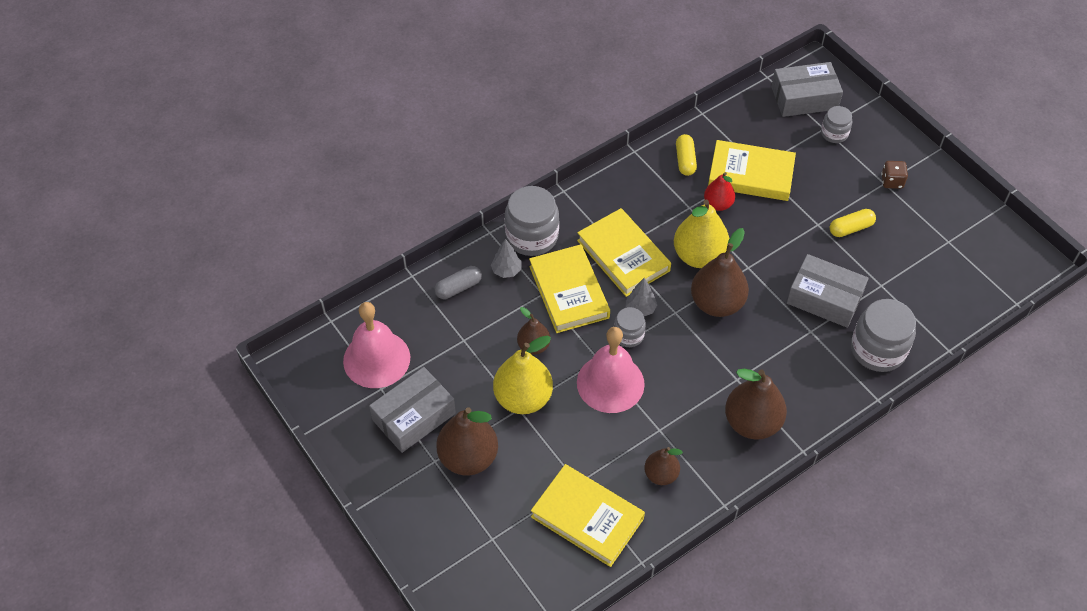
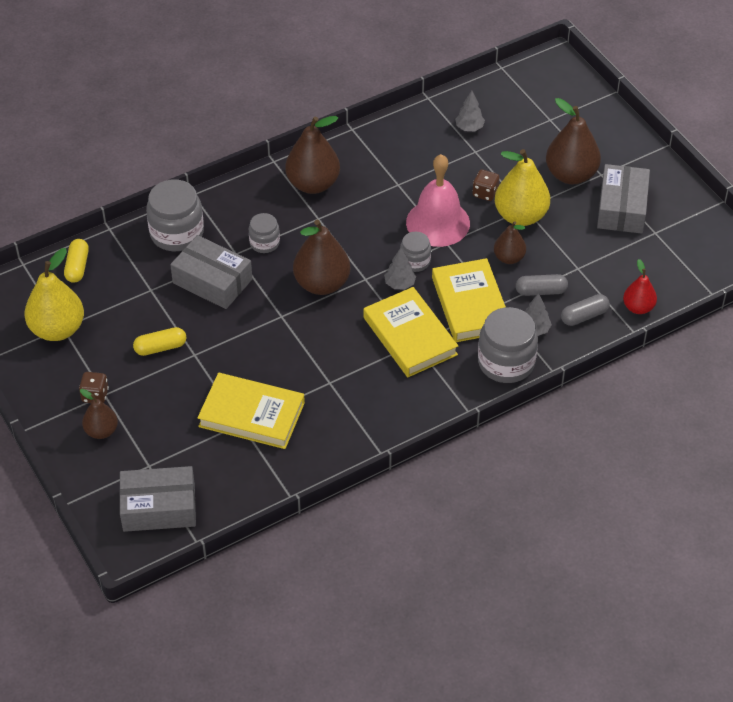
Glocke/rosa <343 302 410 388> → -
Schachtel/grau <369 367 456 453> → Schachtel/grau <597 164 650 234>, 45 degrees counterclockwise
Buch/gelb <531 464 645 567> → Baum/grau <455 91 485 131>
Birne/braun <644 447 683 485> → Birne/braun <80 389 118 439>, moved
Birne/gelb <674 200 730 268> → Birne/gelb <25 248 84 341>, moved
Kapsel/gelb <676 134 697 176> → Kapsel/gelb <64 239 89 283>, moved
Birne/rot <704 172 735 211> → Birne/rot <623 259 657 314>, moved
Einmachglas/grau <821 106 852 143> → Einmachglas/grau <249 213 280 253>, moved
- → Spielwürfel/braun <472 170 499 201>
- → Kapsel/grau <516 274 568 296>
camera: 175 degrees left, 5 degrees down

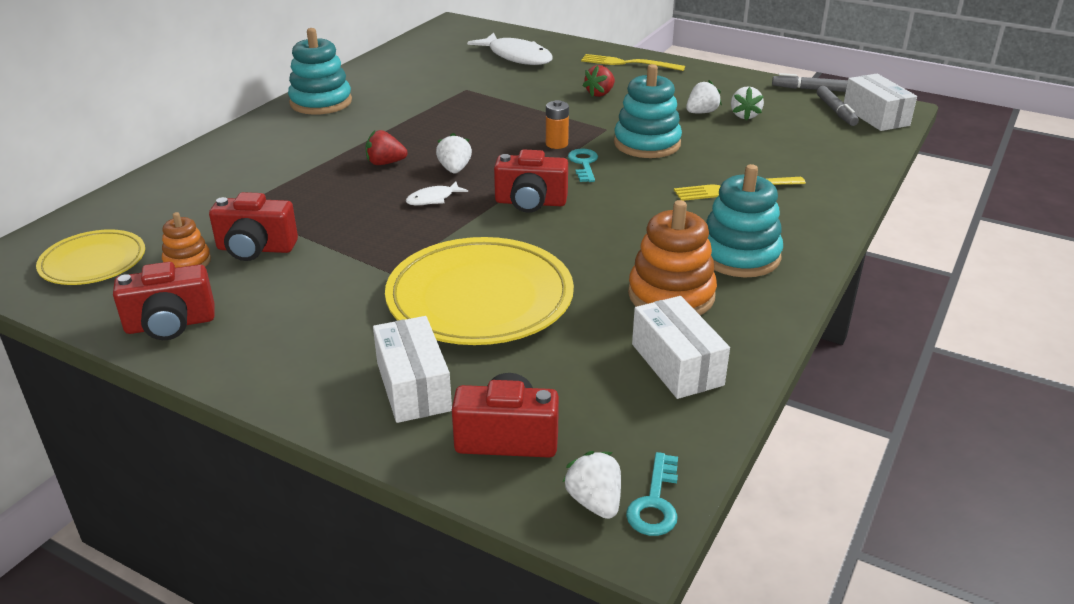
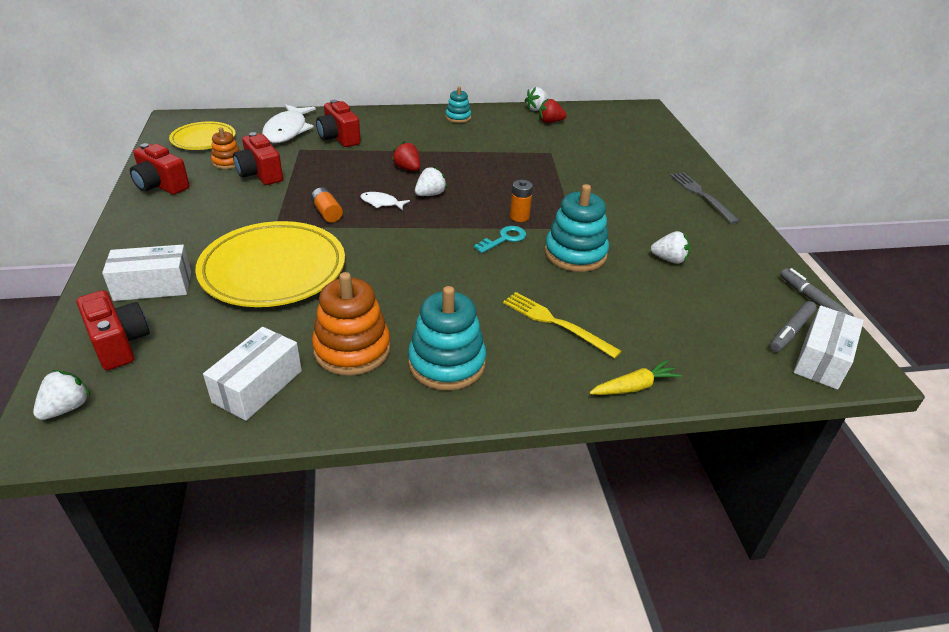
Stapelspielzeug/türkis <288 28 352 115> → Stapelspielzeug/türkis <445 86 471 123>, x0.56
Schachtel/weiß <373 316 452 423> → Schachtel/weiß <102 245 191 301>, 45 degrees clockwise
Fisch/weiß <467 33 553 65> → Fisch/weiß <262 104 316 143>, moved
Kamera/rot <494 149 568 213> → Kamera/rot <316 100 361 147>, moved
Gabel/gelb <581 54 685 71> → Gabel/grau <670 172 740 224>
Erdbeere/rot <583 65 615 97> → Erdbeere/rot <539 99 566 123>, moved
Schlüssel/türkis <626 452 678 536> → -
Erdbeere/weiß <731 86 764 121> → Erdbeere/weiß <525 87 550 111>, moved
- → Batterie/orange <311 188 343 222>
- → Karotte/gelb <589 360 682 395>
camera: 50 degrees right, 5 degrees up

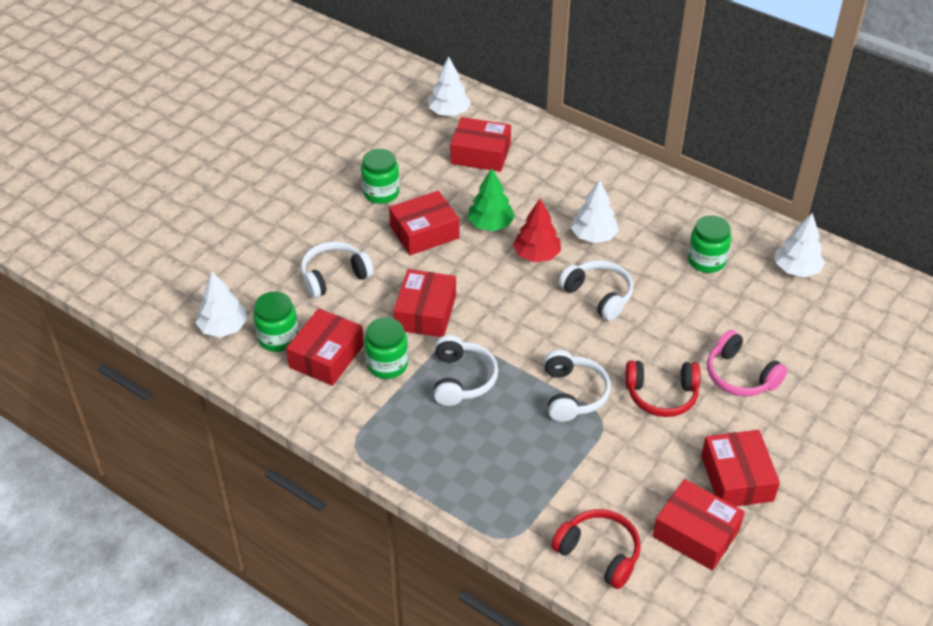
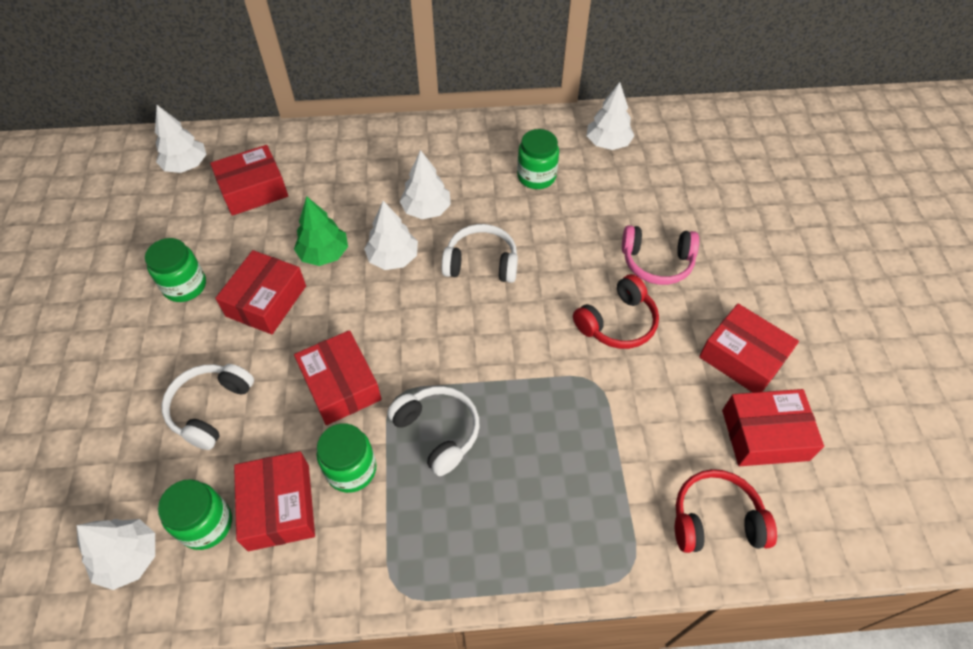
Baum/rot <513 199 561 262> → Baum/weiß <364 201 418 270>
Kopfhörer/weiß <544 350 611 422> → -
camera: 40 degrees left, 10 degrees up

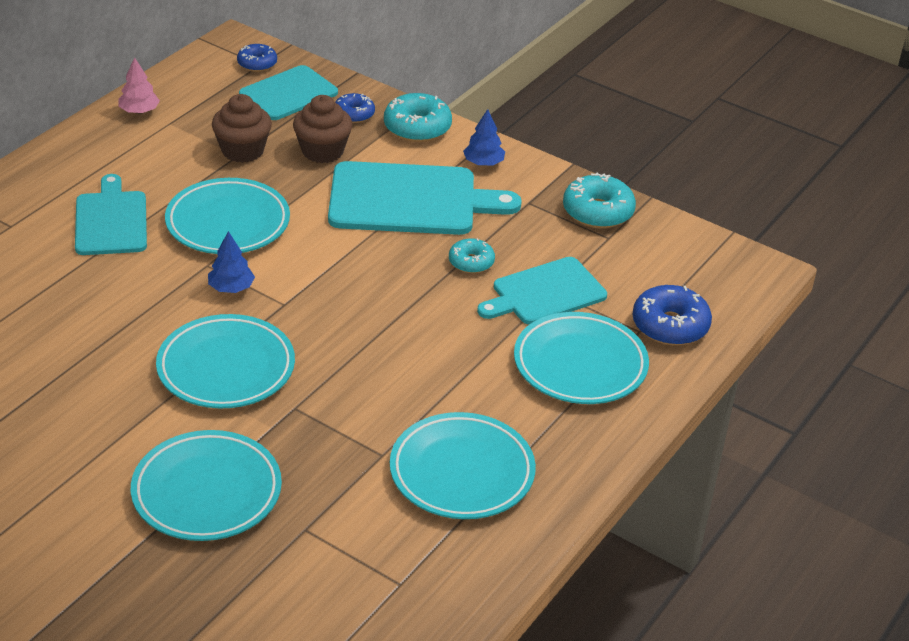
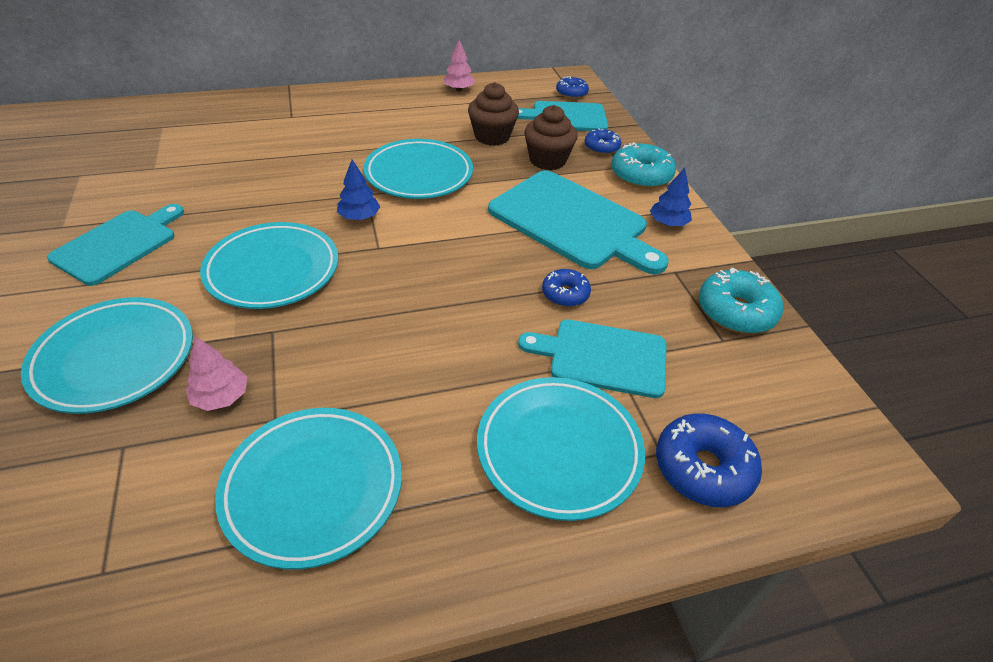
Schneidebrett/türkis <75 174 147 255> → Schneidebrett/türkis <47 204 184 286>, moved
Donut/türkis <449 238 495 273> → Donut/blau <542 269 591 307>
- → Baum/rosa <186 336 247 411>
camera: 40 degrees right, 5 degrees up

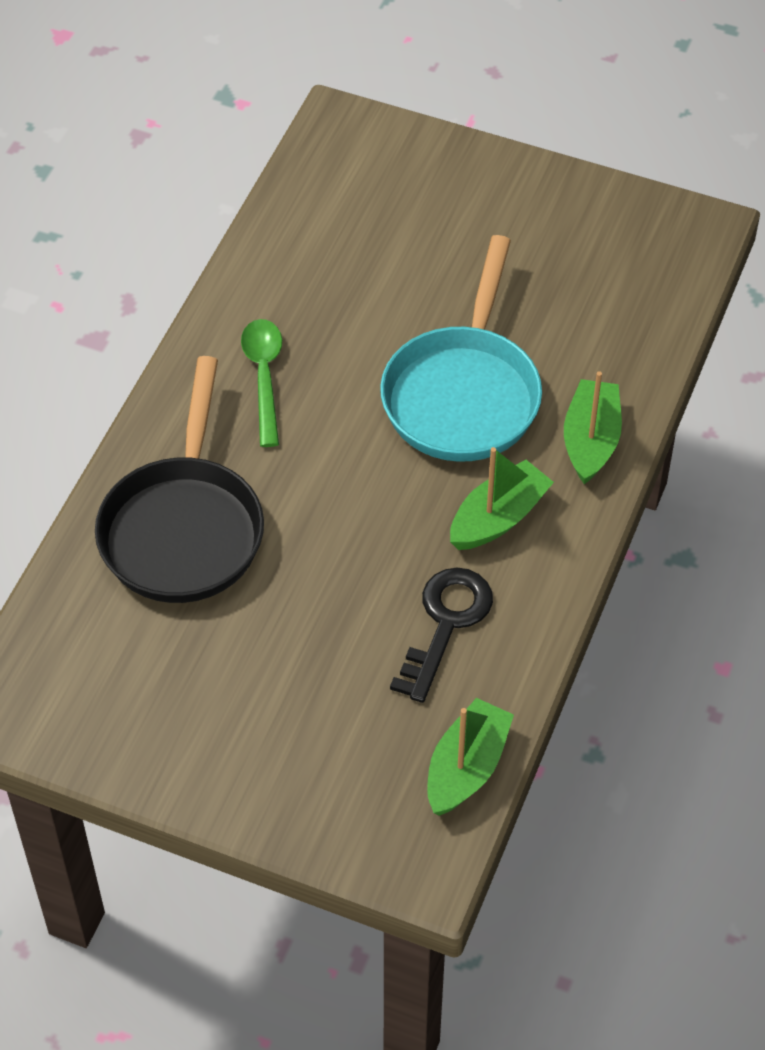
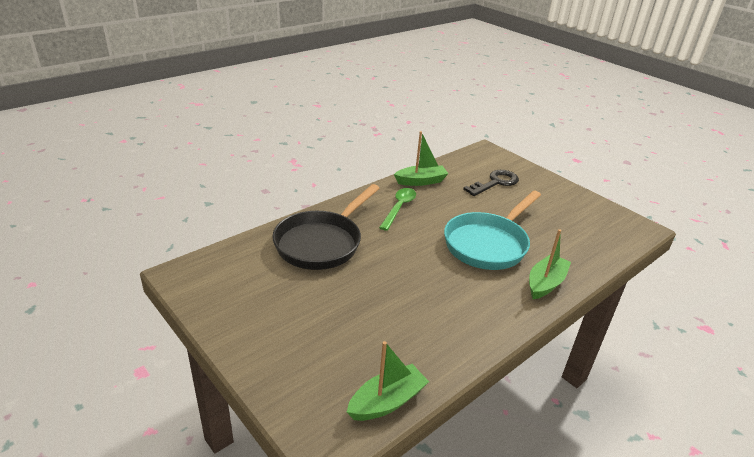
Schlüssel/schwarz <390 568 493 703> → Schlüssel/schwarz <463 170 519 196>, moved
Boot/grün <450 447 554 550> → Boot/grün <394 131 449 186>, moved
camera: 25 degrees right, 20 degrees down

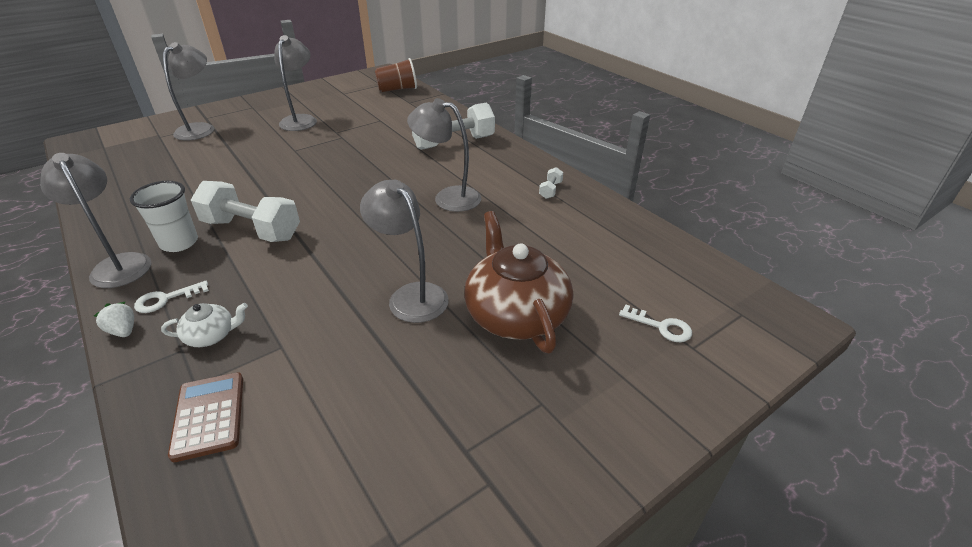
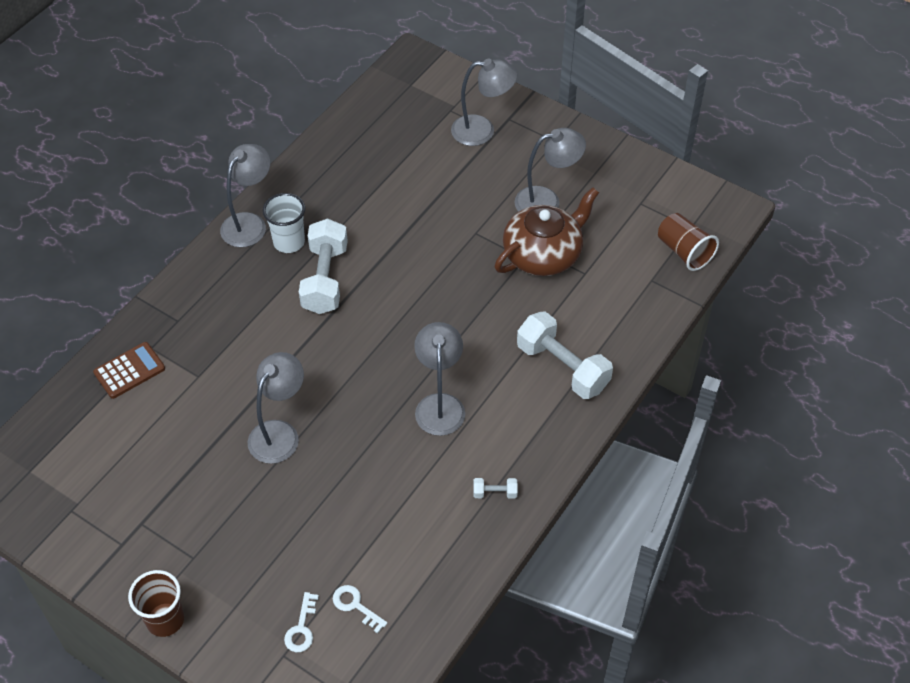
Erdbeere/weiß <94 302 134 337> → -
Schlüssel/weiß <134 281 209 313> → Schlüssel/weiß <333 585 387 634>, moved
Teekanne/weiß <161 303 248 347> → -
Teekanne/braun <464 211 573 353> → Teekanne/braun <494 187 599 276>, moved
- → Becher/braun <128 570 184 637>
camera: 70 degrees right, 15 degrees up

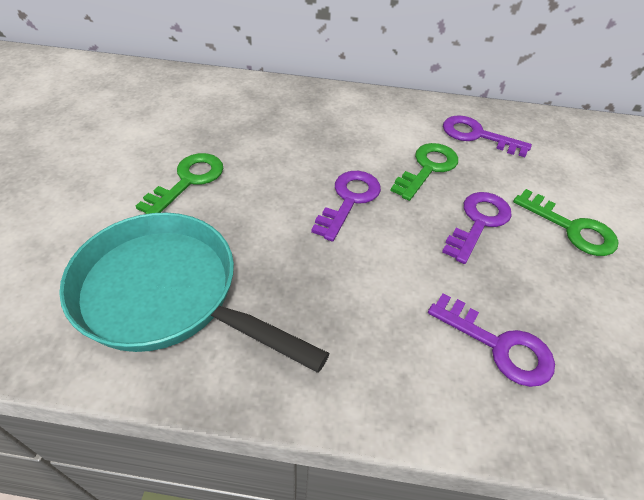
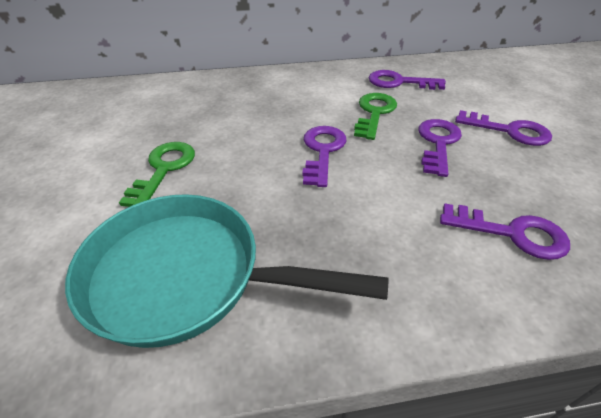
Schlüssel/grün <513 189 619 256> → Schlüssel/lila <455 110 552 146>
camera: 15 degrees left, 5 degrees down

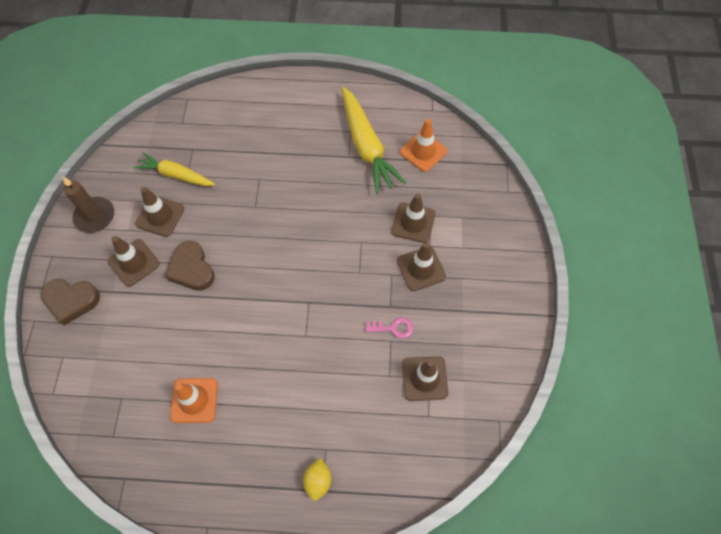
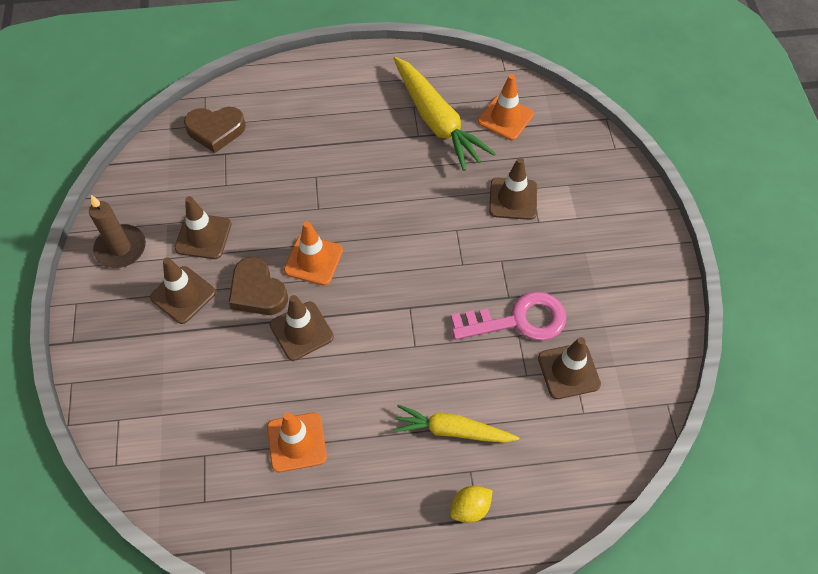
Herz/braun <41 279 100 325> → Herz/braun <184 107 246 153>, moved
Karotte/gelb <133 152 215 186> → Karotte/gelb <393 404 519 443>, moved
Zitrone/gelb <303 458 331 501> → Zitrone/gelb <450 485 493 523>, 60 degrees clockwise
Schlüssel/rosa <366 317 413 339> → Schlüssel/rosa <451 291 566 341>, x2.01
Leitkegel/braun <397 242 446 291> → Leitkegel/braun <270 295 334 361>, moved
- → Leitkegel/orange <284 221 343 286>
camera: 10 degrees left, 5 degrees down

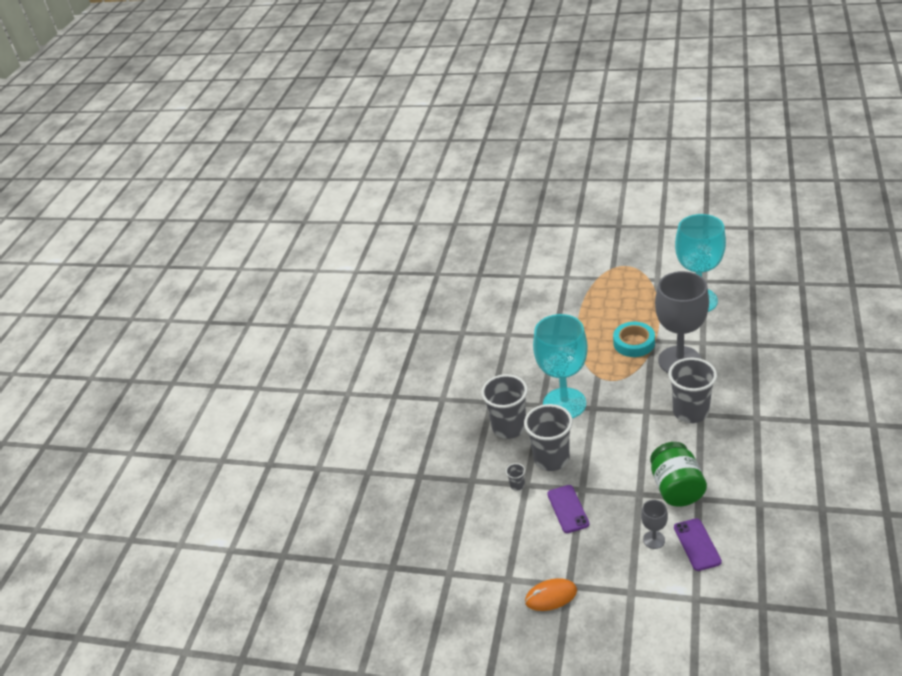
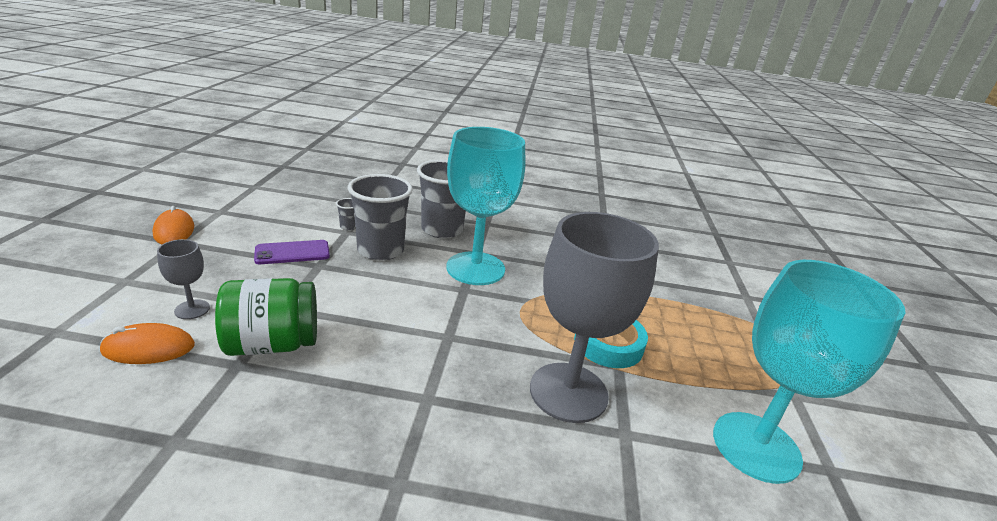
Becher/grau <668 358 717 423> → -
Handy/lila <674 518 722 571> → Computermaus/orange <100 323 195 364>
camera: 75 degrees right, 10 degrees down

